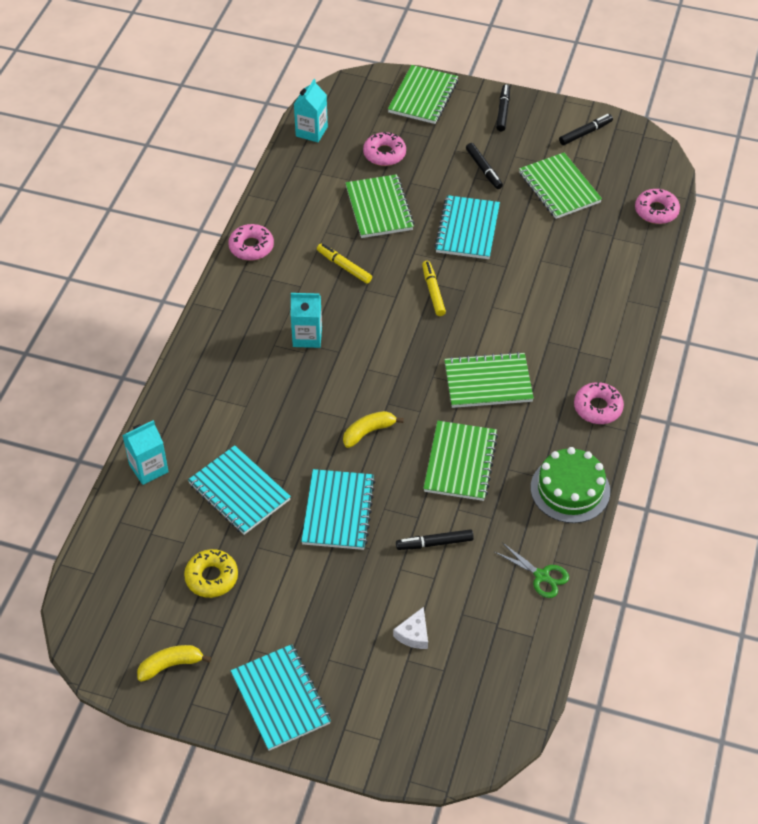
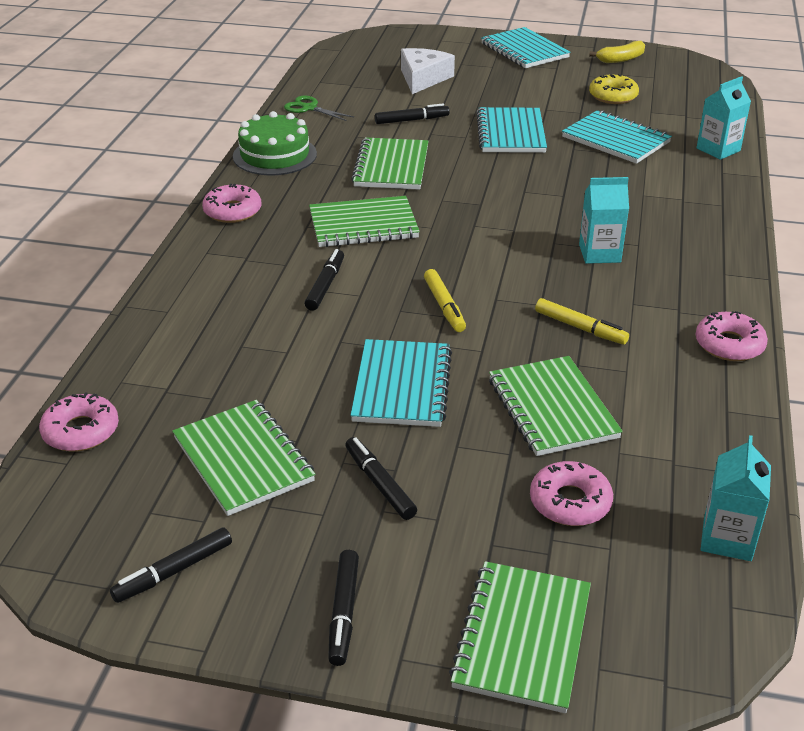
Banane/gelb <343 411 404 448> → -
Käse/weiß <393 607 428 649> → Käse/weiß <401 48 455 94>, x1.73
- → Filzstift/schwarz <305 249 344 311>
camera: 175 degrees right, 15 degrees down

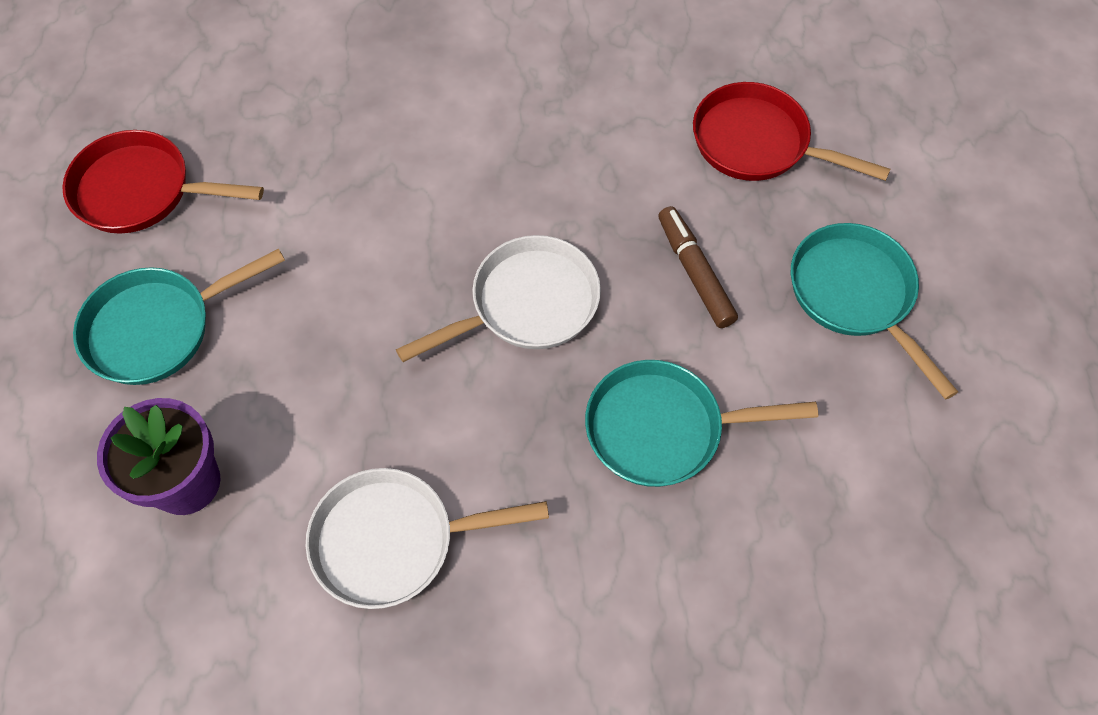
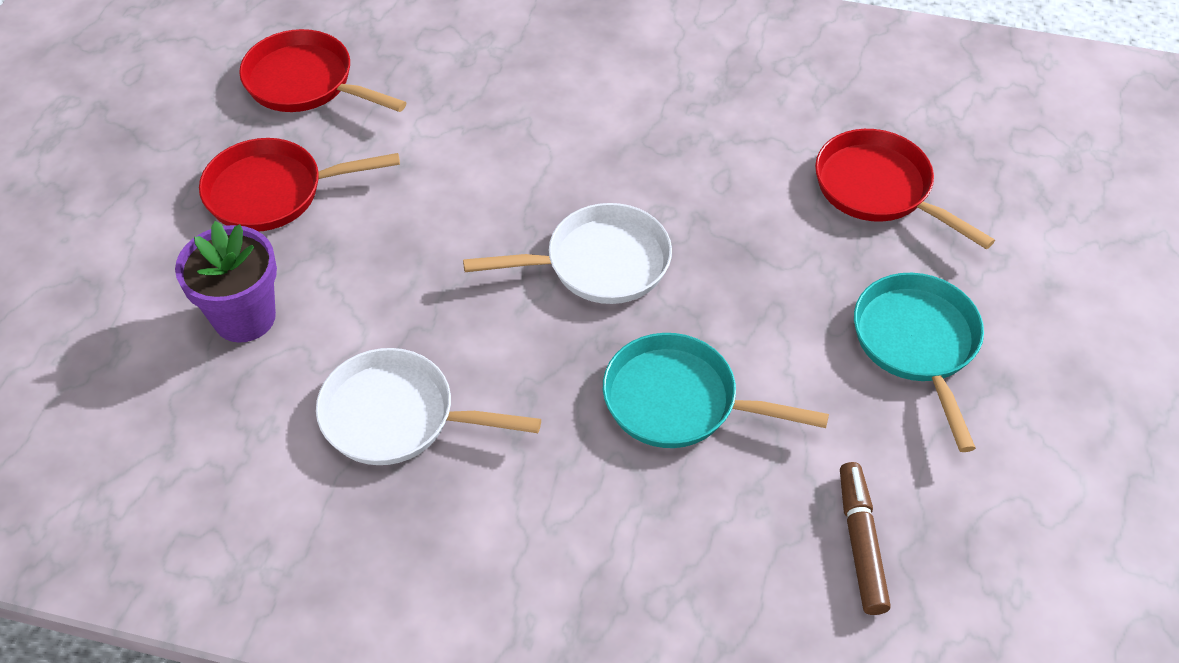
Pfanne/türkis <73 248 285 385> → Pfanne/rot <199 138 400 231>
Filzstift/braun <658 206 738 328> → Filzstift/braun <840 462 891 615>, moved
camera: 20 degrees right, 10 degrees down

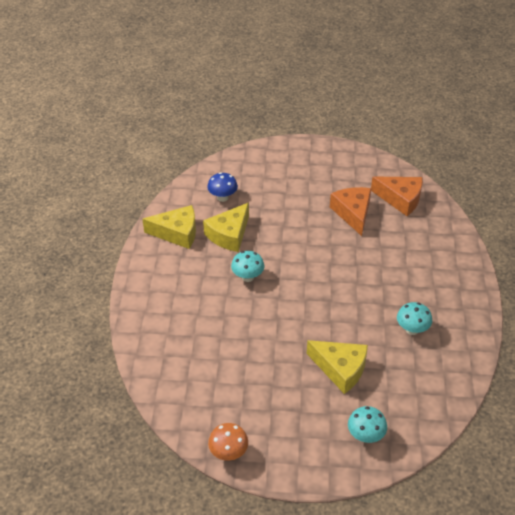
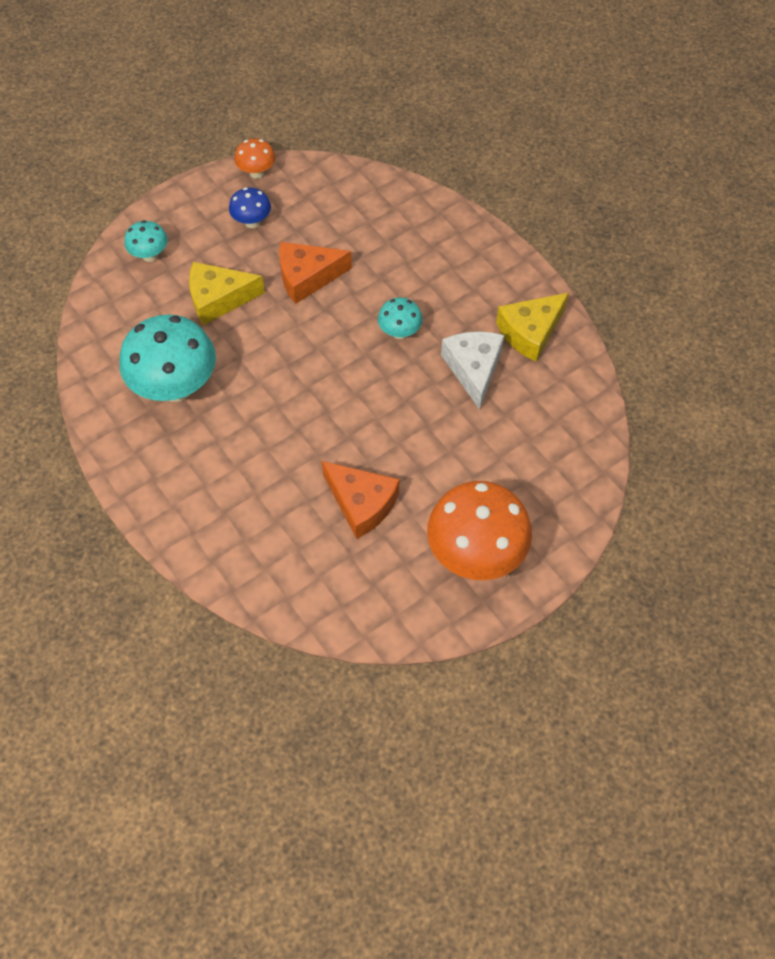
Käse/gelb <203 202 249 252> → Käse/weiß <441 332 504 410>
Pilz/blau <207 172 238 202> → Pilz/blau <229 187 271 228>, moved
Käse/orange <371 177 423 216> → Käse/orange <279 242 352 304>, moved
Pilz/türkis <397 302 432 335> → Pilz/türkis <120 315 216 402>, x2.03
- → Pilz/orange <427 481 532 580>
camera: 140 degrees right, 15 degrees up

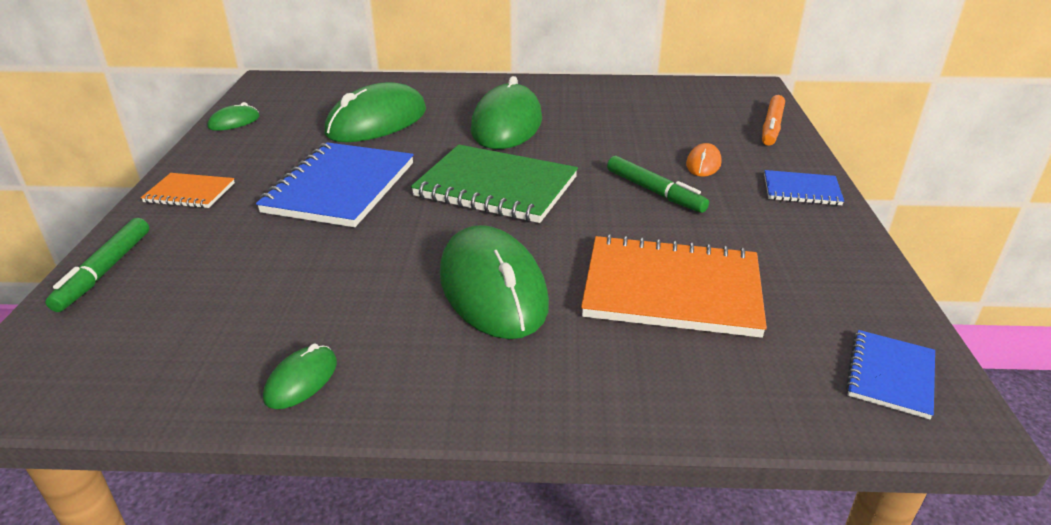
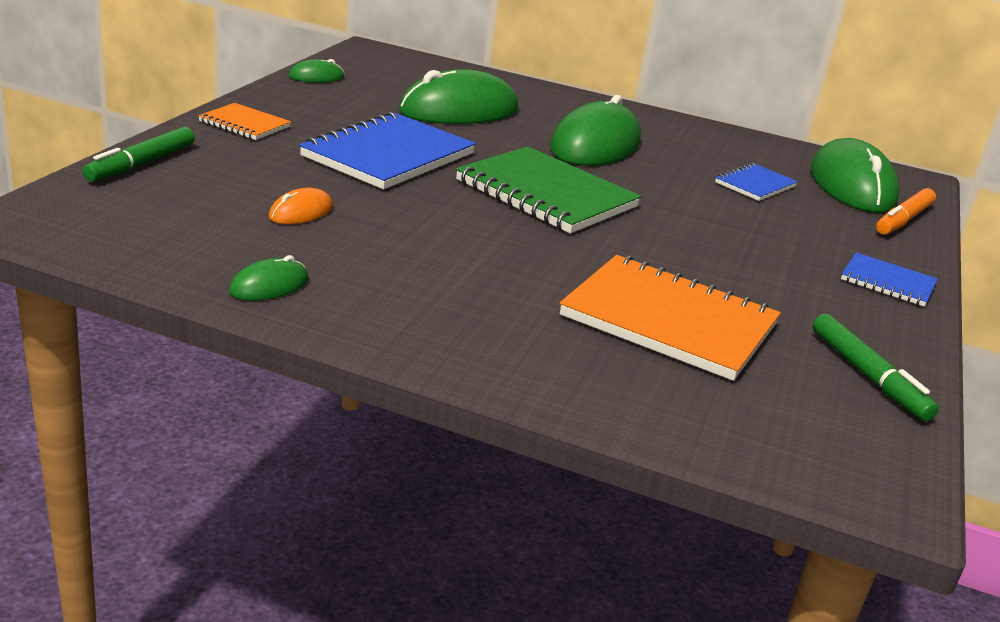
Computermaus/grün <440 225 549 339> → Computermaus/grün <810 138 900 213>, moved
Filzstift/grün <607 156 709 213> → Filzstift/grün <812 314 939 421>, moved
Computermaus/orange <686 143 722 177> → Computermaus/orange <269 188 333 224>, moved
Notizbuch/blau <845 330 935 419> → Notizbuch/blau <715 163 798 201>, moved
camera: 15 degrees right, 5 degrees down

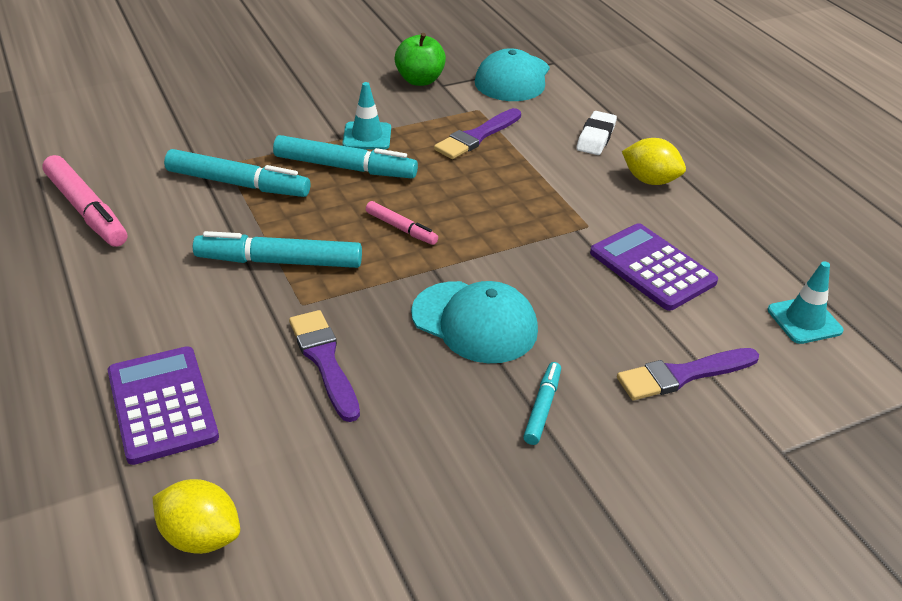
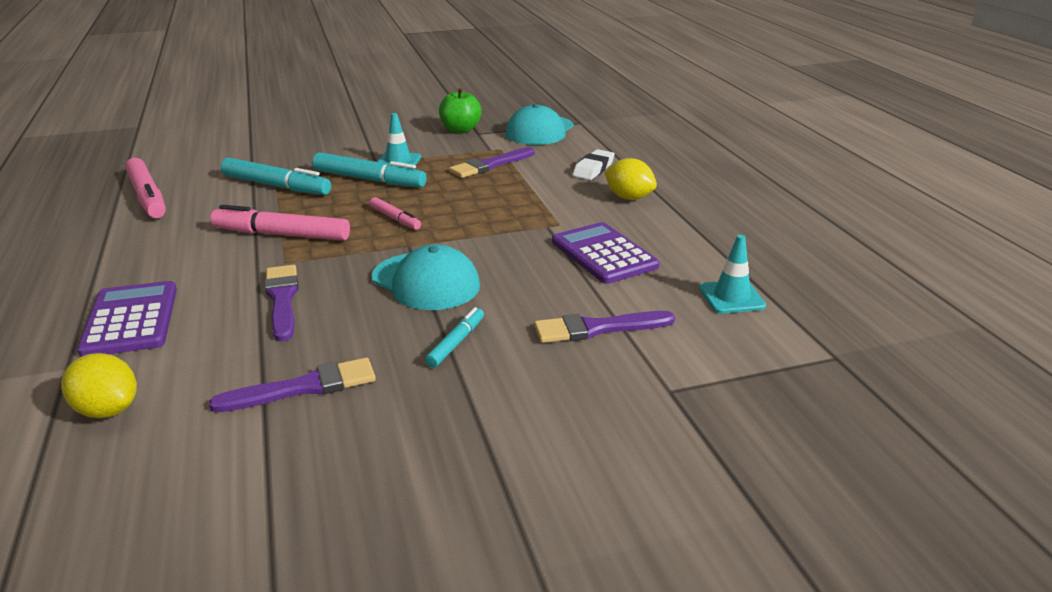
Filzstift/türkis <193 231 362 268> → Filzstift/rosa <210 205 350 241>
- → Pinsel/lila <209 358 376 413>
camera: 10 degrees right, 10 degrees down

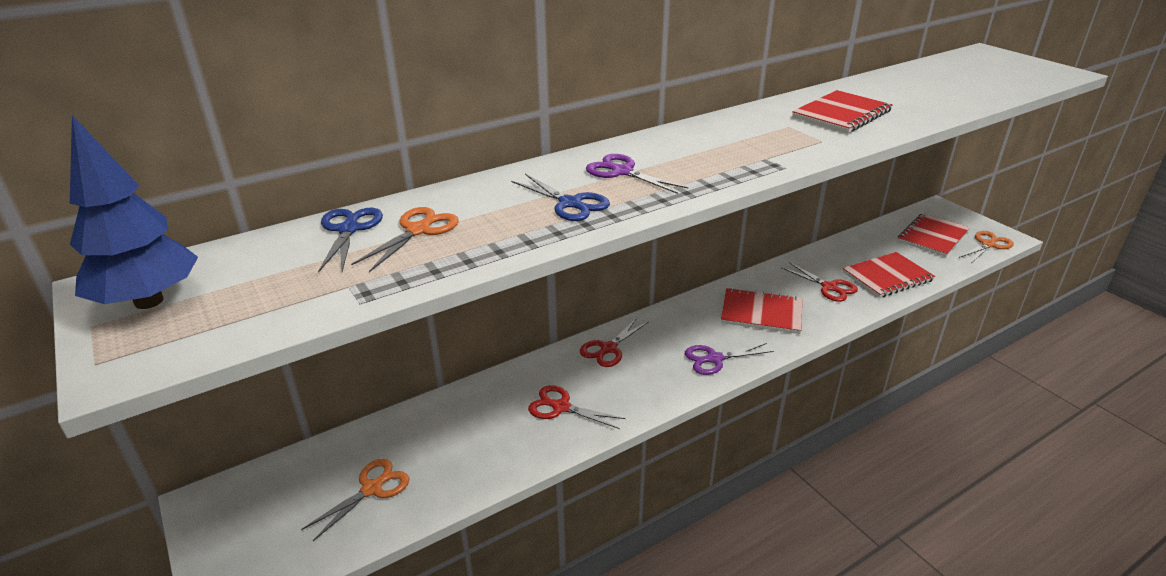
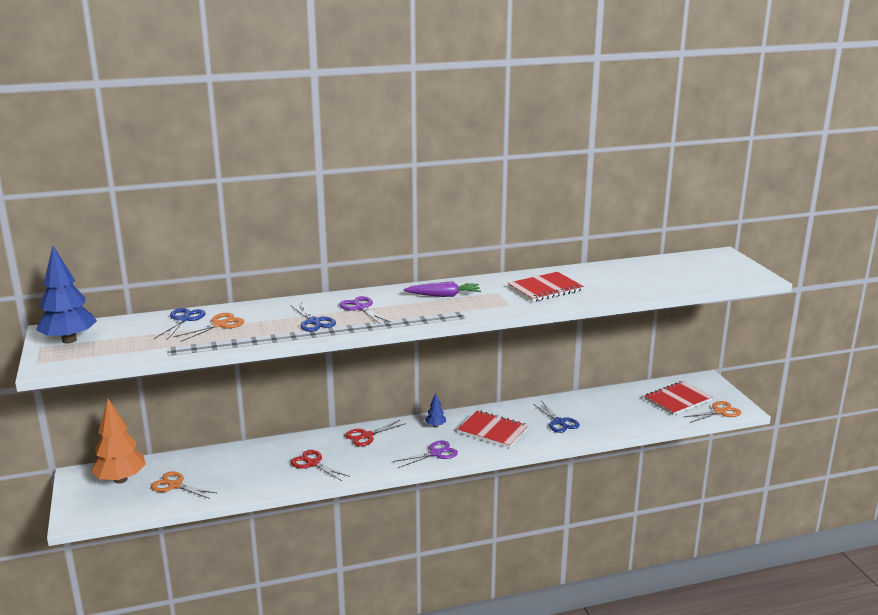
Schere/orange <301 459 410 541> → Schere/orange <151 472 216 499>, 120 degrees counterclockwise
Schere/lila <685 343 774 375> → Schere/lila <393 441 458 468>, 150 degrees clockwise
Schere/rot <781 262 858 302> → Schere/blau <533 401 580 433>
Notizbuch/rot <843 252 935 298> → -
- → Baum/orange <91 399 146 484>
- → Karotte/lila <403 281 481 297>
- → Baum/blau <425 393 446 428>
camera: 15 degrees right, 10 degrees down

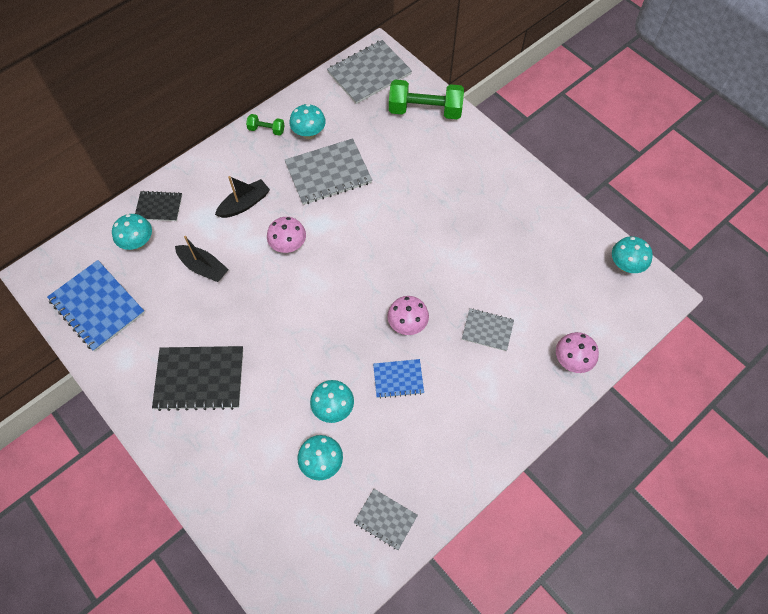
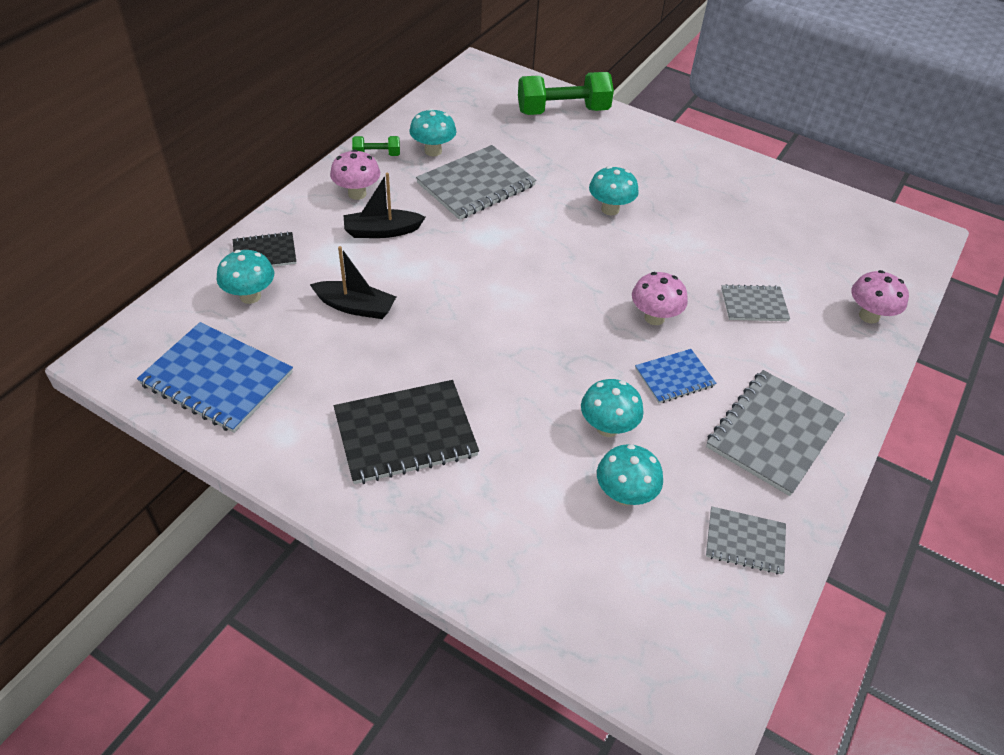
Boot/schwarz <215 176 270 218> → Boot/schwarz <343 173 425 238>, 135 degrees counterclockwise
Pilz/rosa <267 217 306 253> → Pilz/rosa <330 149 380 200>, moved
Notizbuch/grau <327 40 412 104> → Notizbuch/grau <706 370 845 496>, moved
Pilz/türkis <612 236 653 273> → Pilz/türkis <589 166 639 215>, moved
camera: 20 degrees left, 15 degrees down

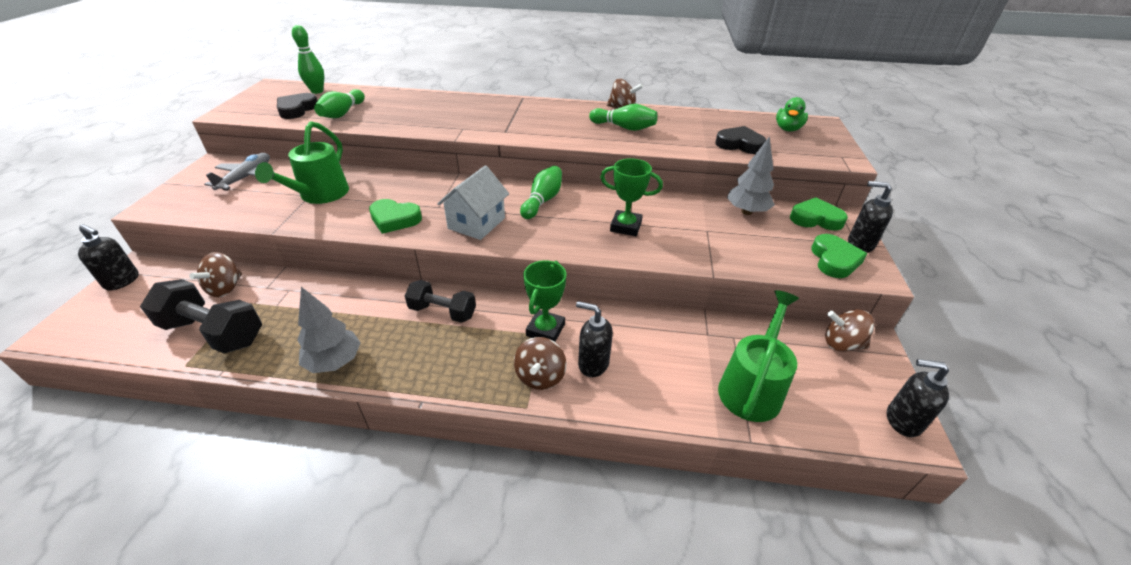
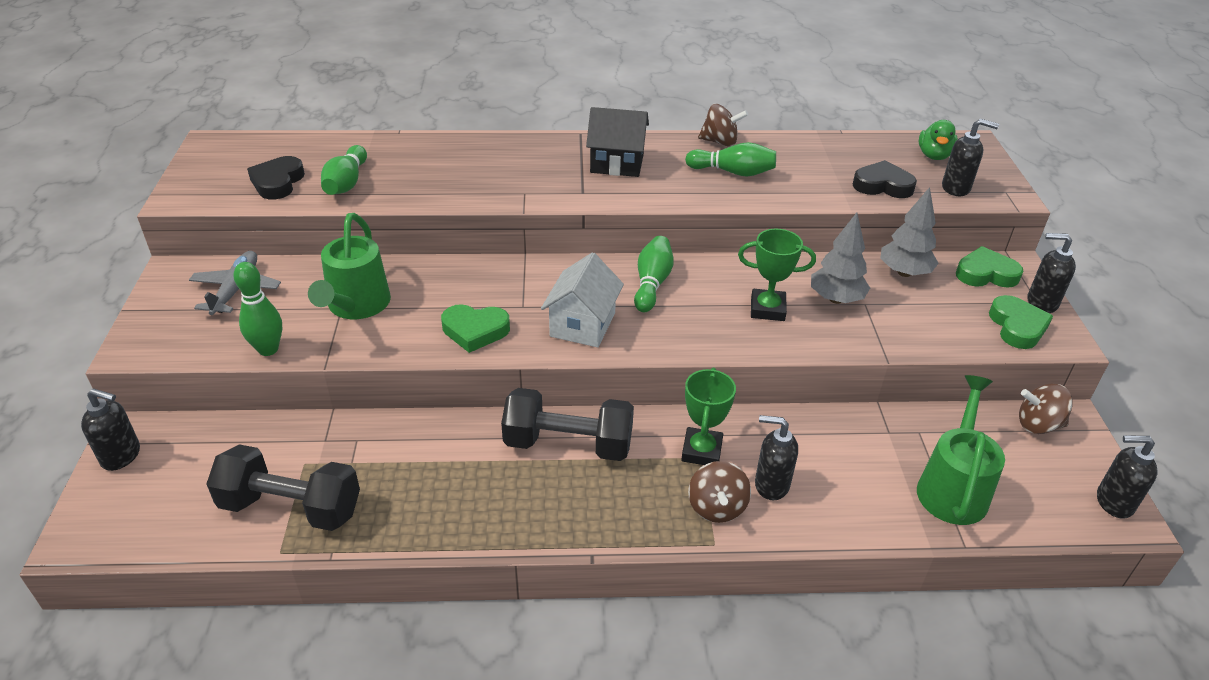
Kreisel/braun <189 252 242 297> → -
Bowlingkegel/grün <292 25 324 94> → Bowlingkegel/grün <233 262 282 356>, moved
Baum/grau <297 287 361 373> → Baum/grau <811 213 870 304>, moved
Hantel/schwarz <405 280 476 323> → Hantel/schwarz <501 388 634 461>, x1.53
- → Haus/schwarz <586 107 649 177>
- → Seifenspender/schwarz <942 119 999 196>
camera: 10 degrees left, 0 degrees up

